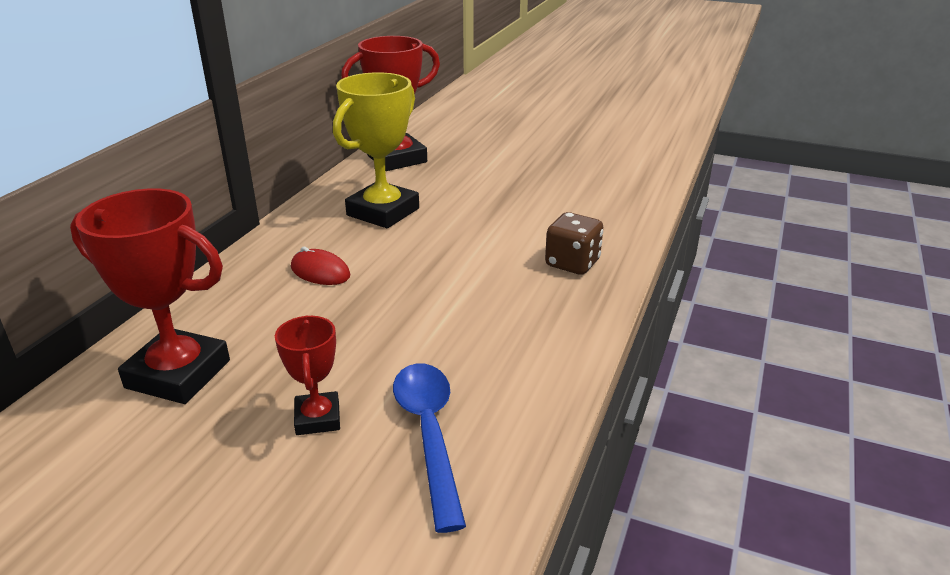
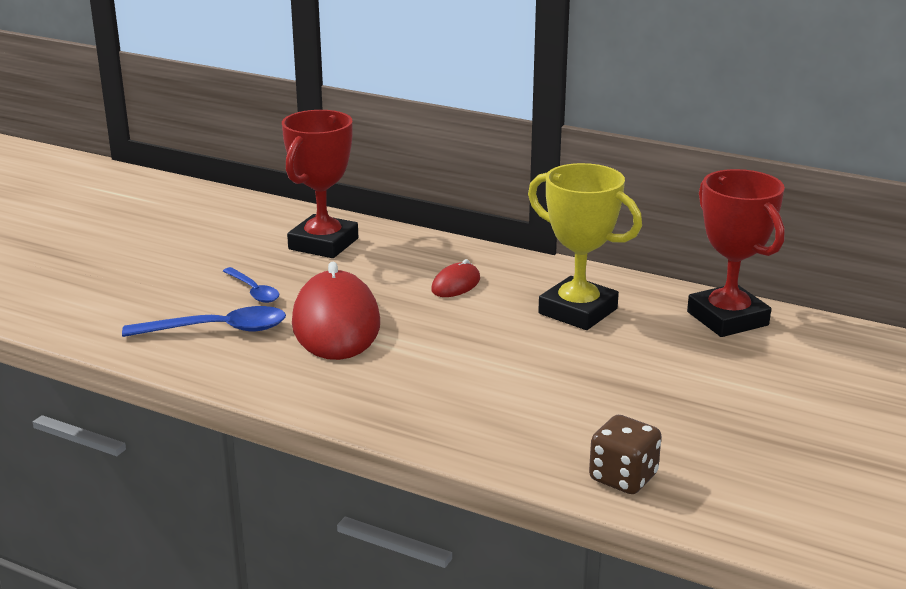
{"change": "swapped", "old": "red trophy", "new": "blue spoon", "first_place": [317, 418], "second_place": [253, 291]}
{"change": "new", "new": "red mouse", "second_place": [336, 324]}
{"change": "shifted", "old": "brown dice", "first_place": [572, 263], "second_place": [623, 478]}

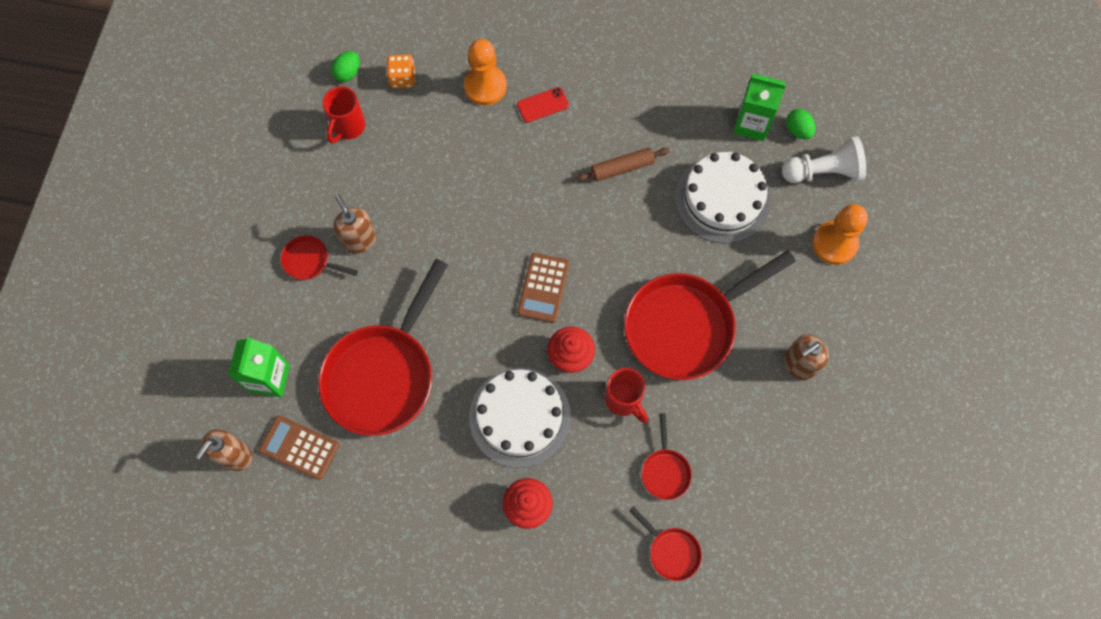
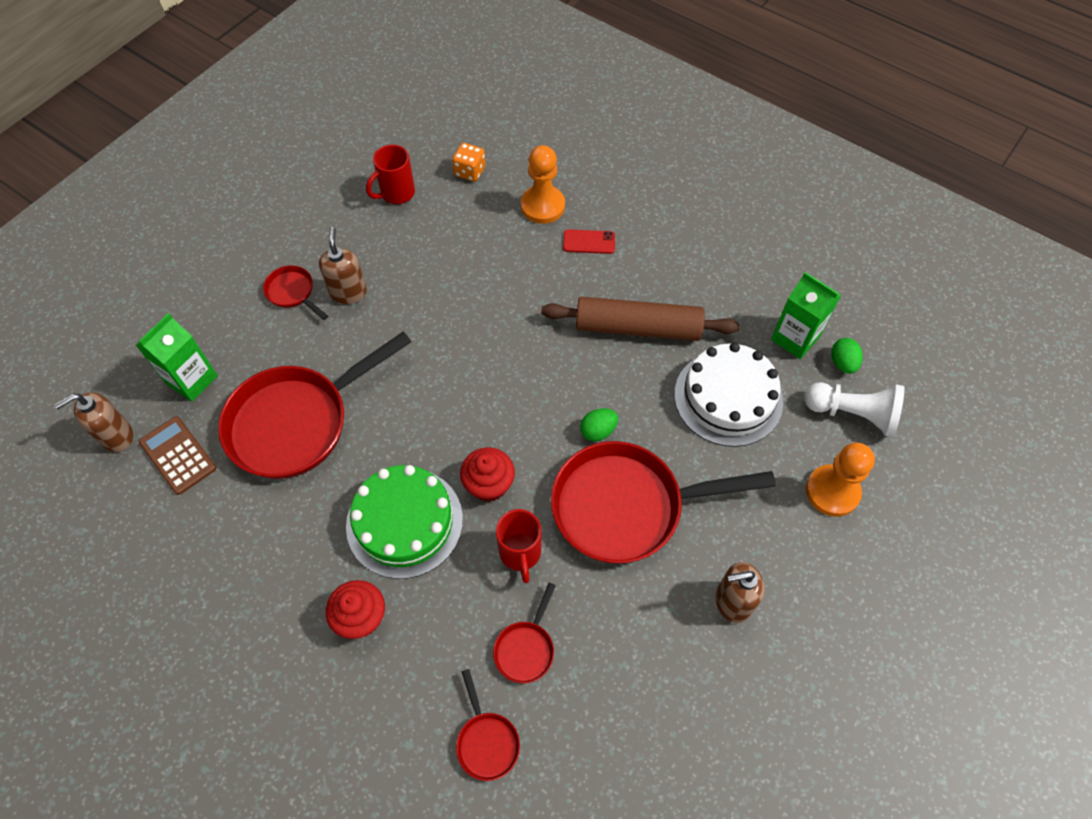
{"change": "repainted", "old": "white cake", "new": "green cake", "first_place": [520, 417], "second_place": [404, 522]}
{"change": "scaled", "old": "brown rolling pin", "first_place": [622, 168], "second_place": [638, 327], "factor": 1.8}
{"change": "shifted", "old": "green egg", "first_place": [348, 73], "second_place": [598, 431]}
{"change": "gone", "old": "brown calculator", "first_place": [543, 288]}

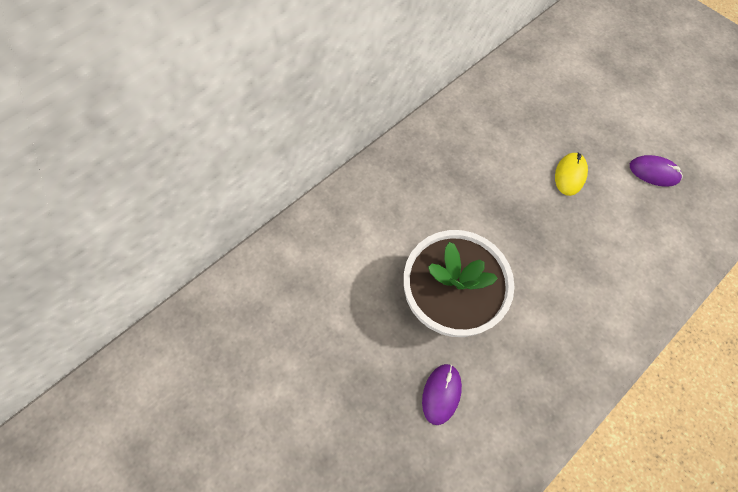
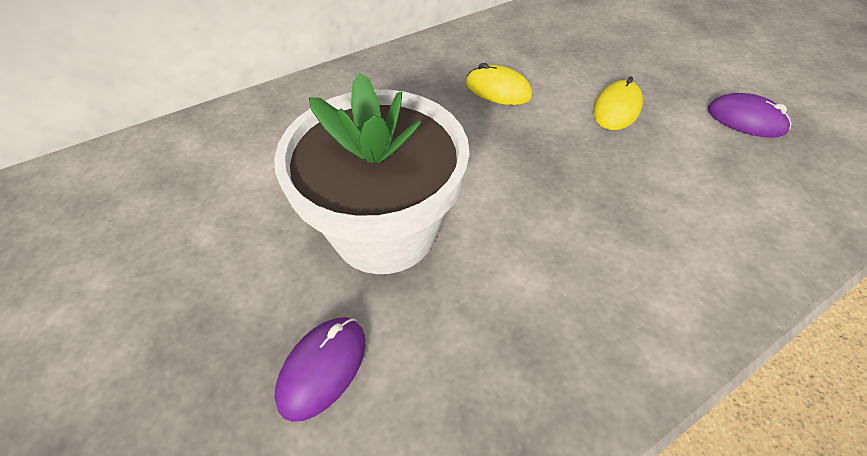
{"change": "new", "new": "yellow mouse", "second_place": [498, 90]}

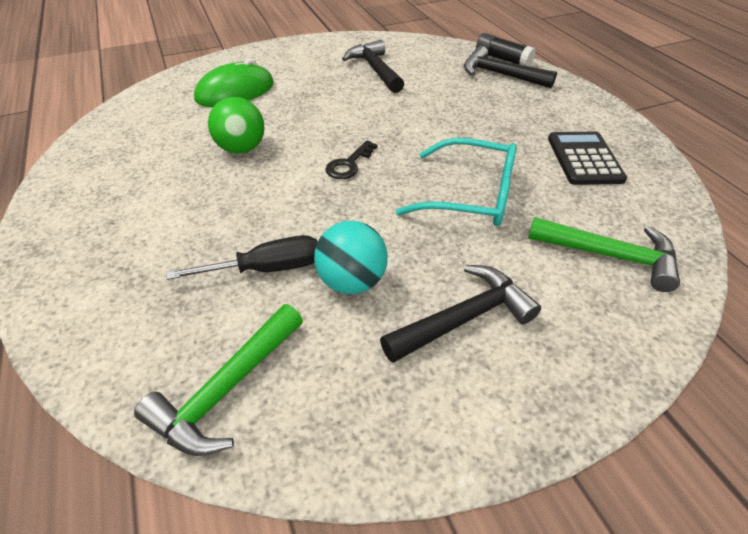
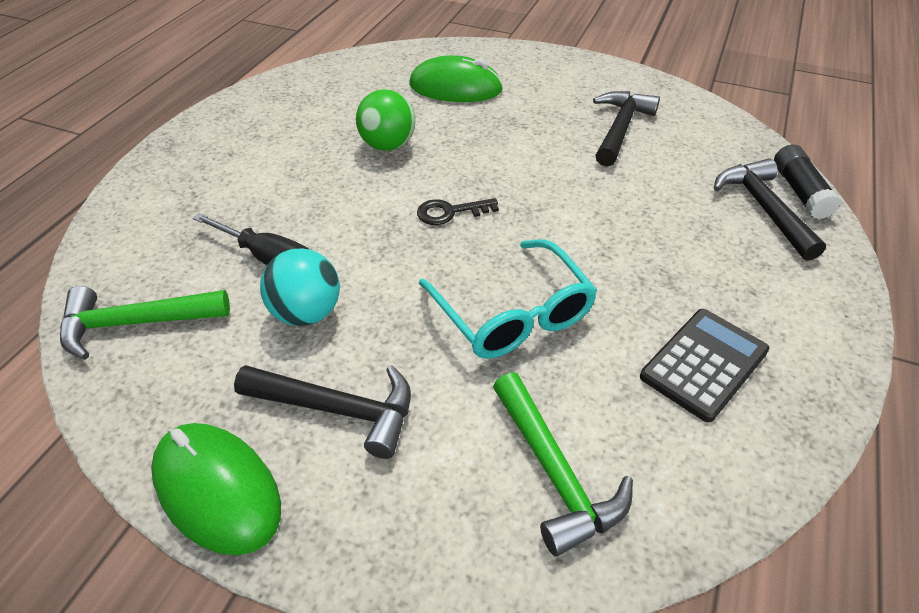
{"change": "new", "new": "green mouse", "second_place": [217, 490]}

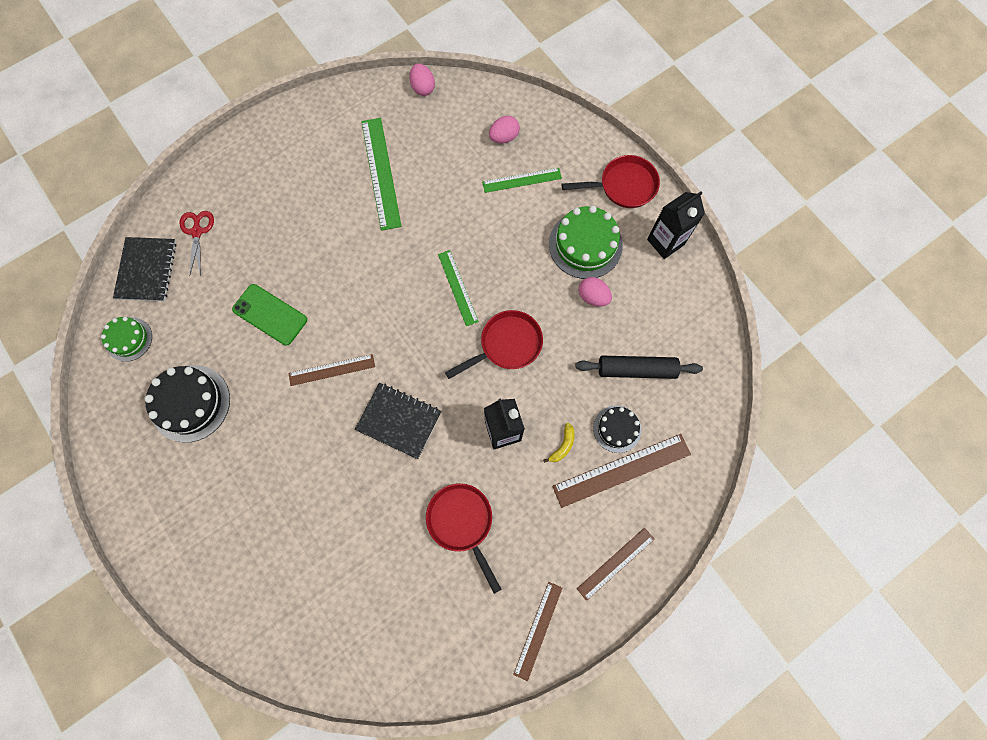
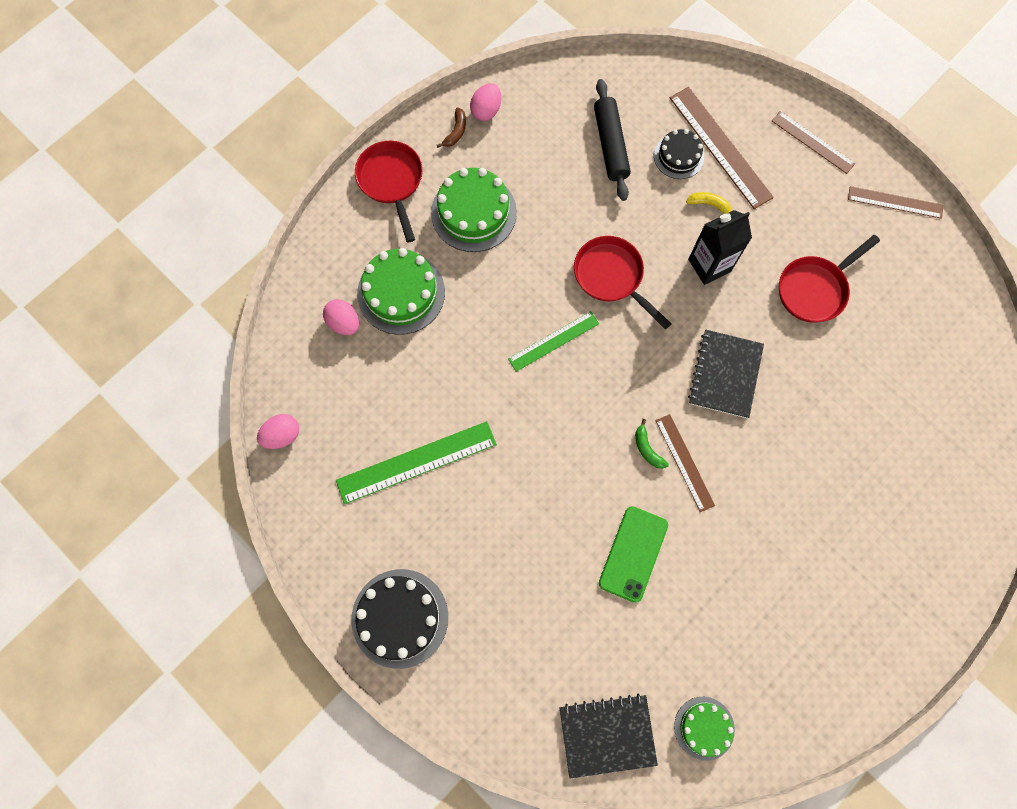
{"change": "shifted", "old": "black cake", "first_place": [190, 403], "second_place": [400, 618]}
{"change": "swapped", "old": "green ruler", "new": "green cake", "first_place": [522, 180], "second_place": [401, 293]}
{"change": "swapped", "old": "black carton", "new": "brown banana", "first_place": [665, 242], "second_place": [456, 132]}
{"change": "shifted", "old": "pink egg", "first_place": [593, 297], "second_place": [486, 110]}
{"change": "new", "new": "green banana", "second_place": [647, 449]}
{"change": "gone", "old": "red scissors", "first_place": [197, 231]}

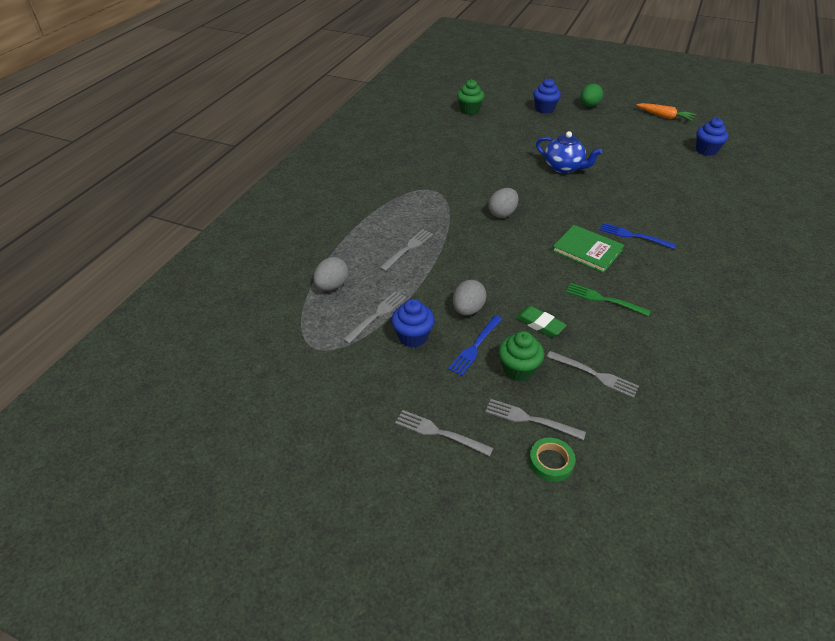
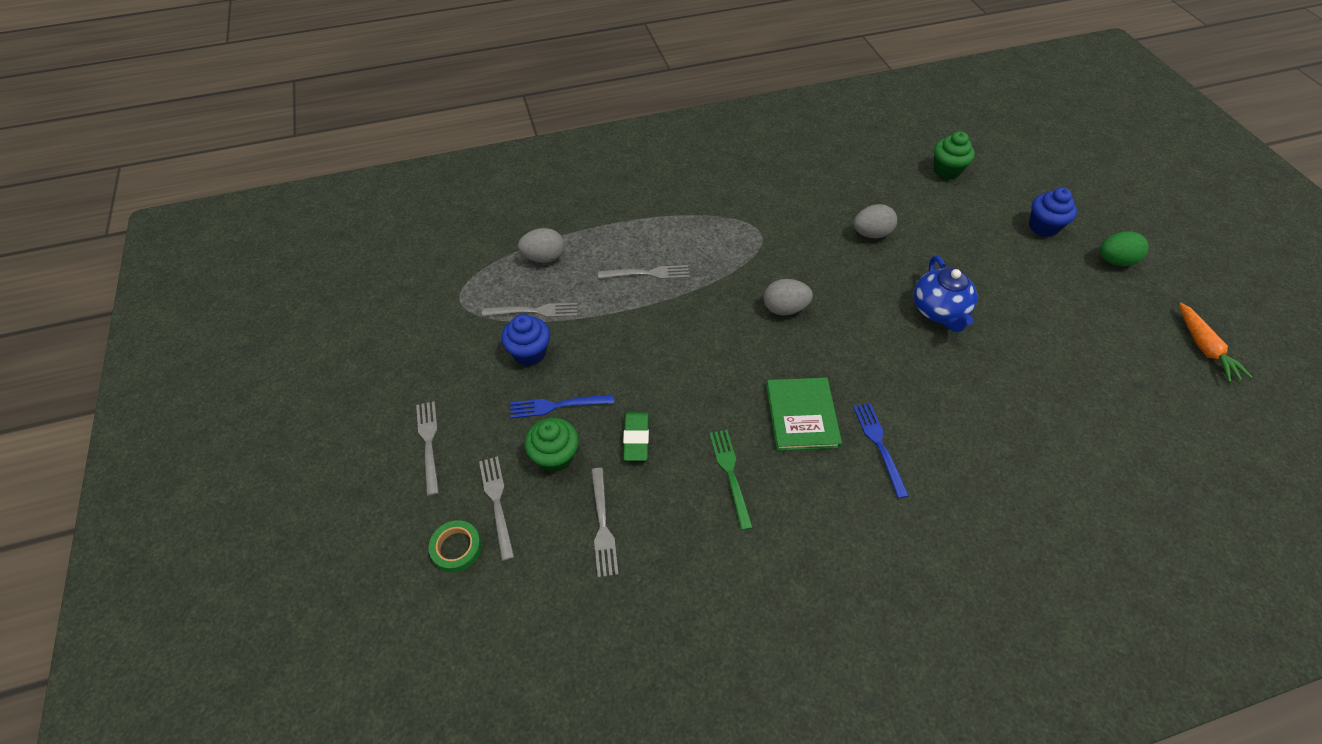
{"change": "shifted", "old": "grey egg", "first_place": [468, 309], "second_place": [871, 234]}
{"change": "gone", "old": "blue cupcake", "first_place": [706, 150]}

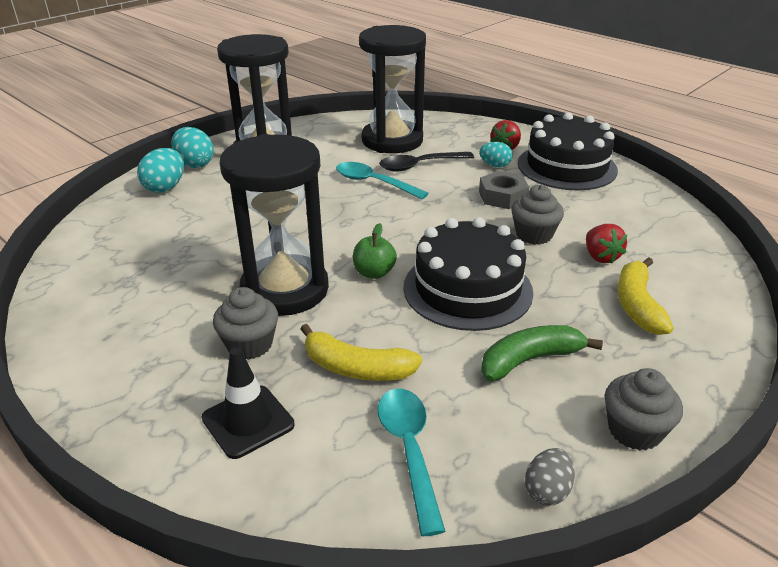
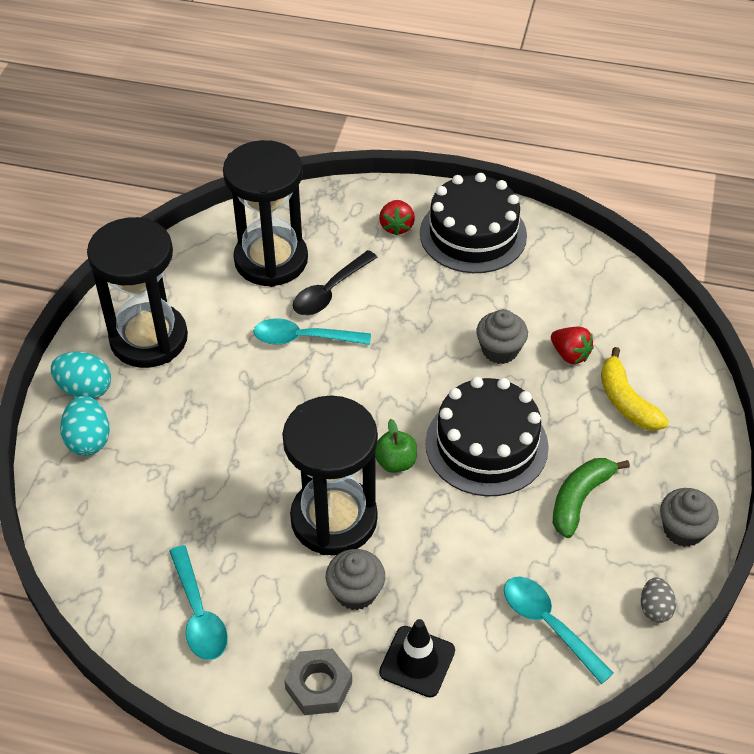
{"change": "new", "new": "turquoise spoon", "second_place": [199, 614]}
{"change": "shifted", "old": "grey nut", "first_place": [502, 196], "second_place": [318, 686]}
{"change": "gone", "old": "yellow banana", "first_place": [356, 368]}
{"change": "gone", "old": "turquoise egg", "first_place": [495, 165]}

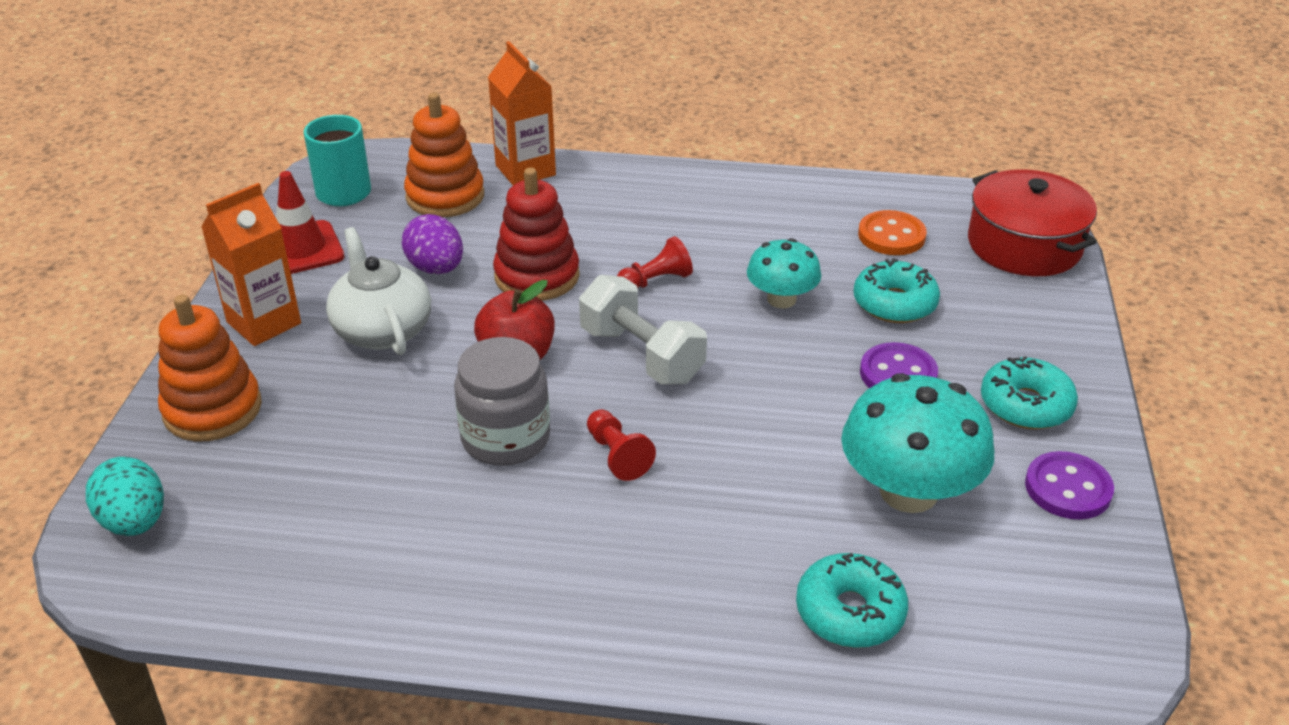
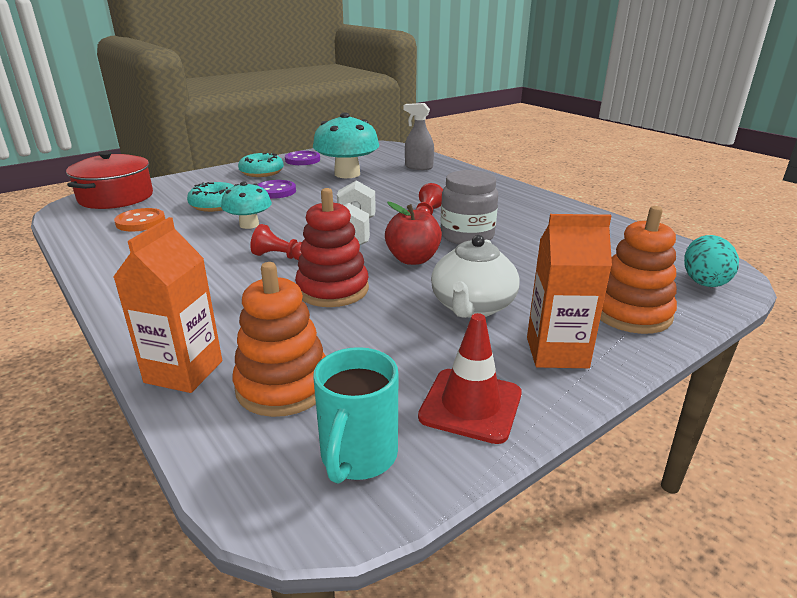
{"change": "swapped", "old": "turquoise donut", "new": "grey spray bottle", "first_place": [850, 612], "second_place": [418, 167]}
{"change": "gone", "old": "purple egg", "first_place": [436, 268]}

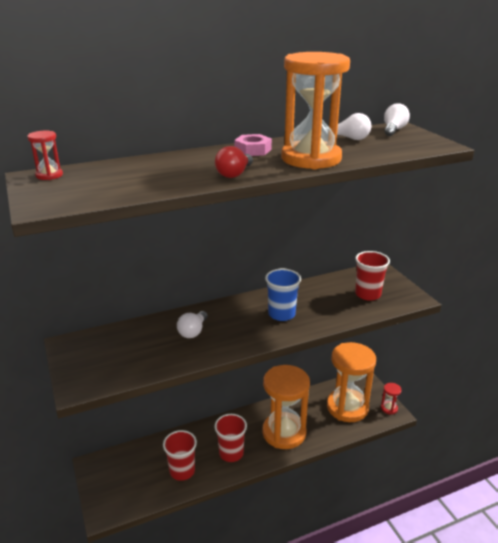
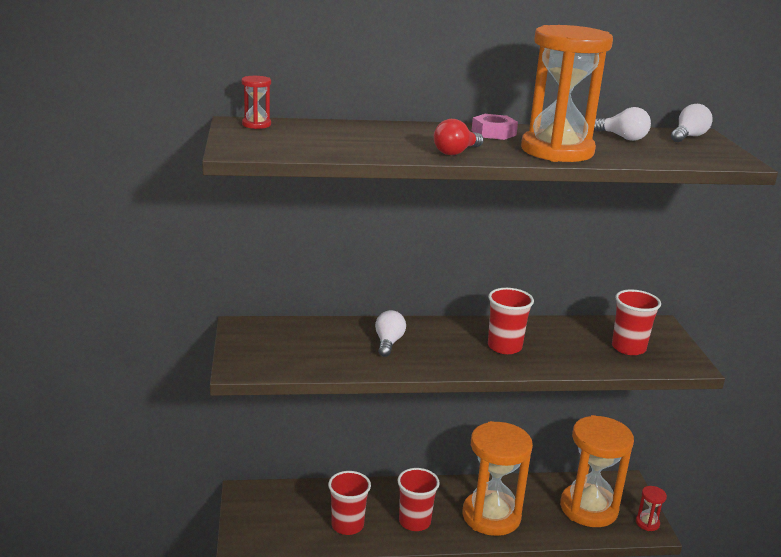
{"change": "rotated", "old": "white light bulb", "first_place": [193, 331], "second_place": [388, 343], "degrees": 150}
{"change": "repainted", "old": "blue cup", "new": "red cup", "first_place": [281, 314], "second_place": [504, 347]}

